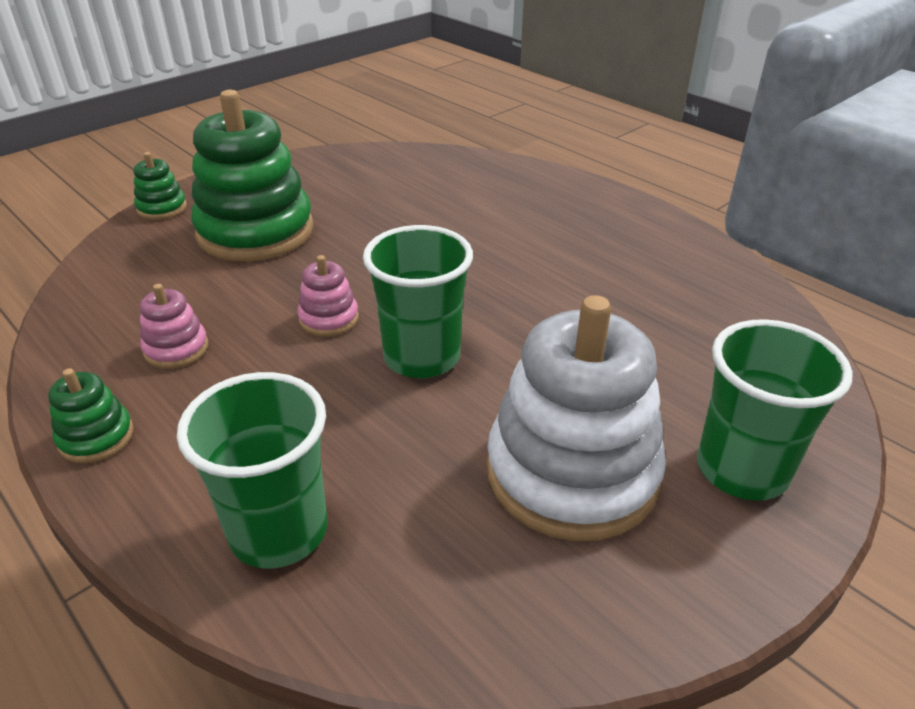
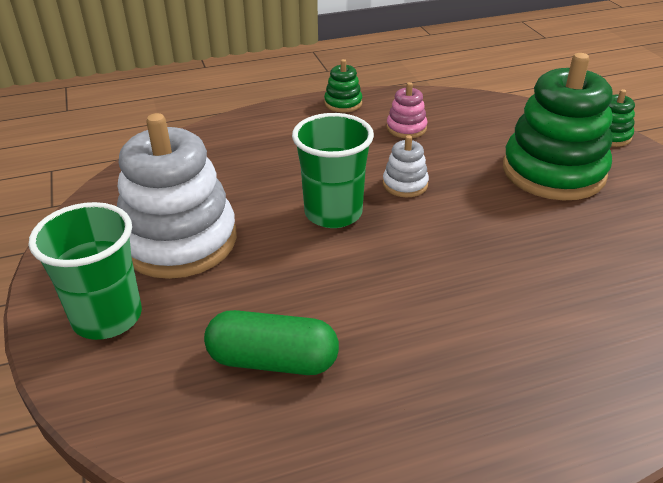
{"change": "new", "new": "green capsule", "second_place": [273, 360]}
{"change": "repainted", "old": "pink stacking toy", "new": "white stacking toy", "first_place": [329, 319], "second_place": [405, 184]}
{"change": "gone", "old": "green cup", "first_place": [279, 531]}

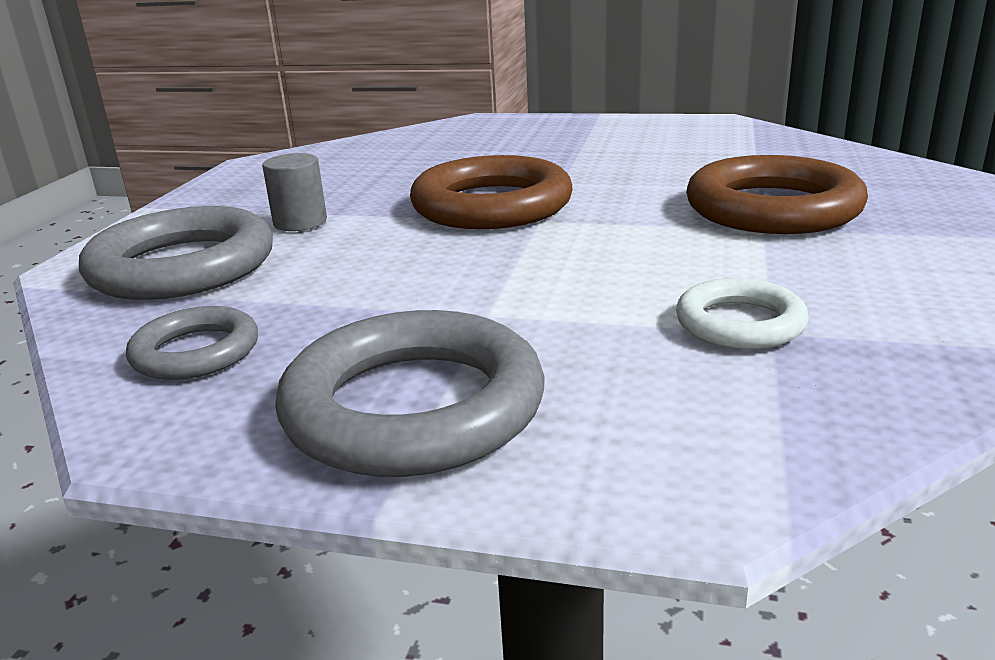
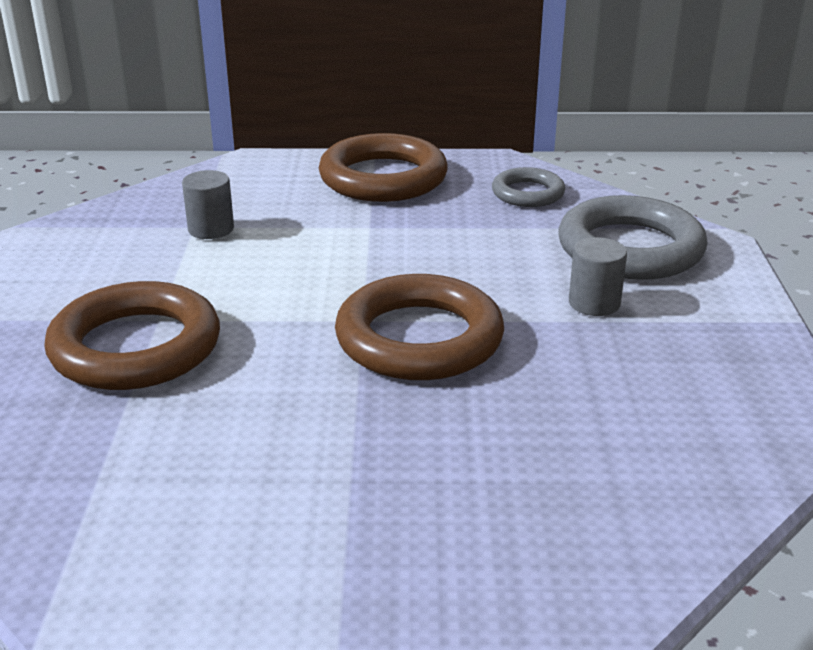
{"change": "swapped", "old": "white ring", "new": "grey cylinder", "first_place": [740, 323], "second_place": [211, 229]}
{"change": "repainted", "old": "grey ring", "new": "brown ring", "first_place": [414, 407], "second_place": [383, 178]}

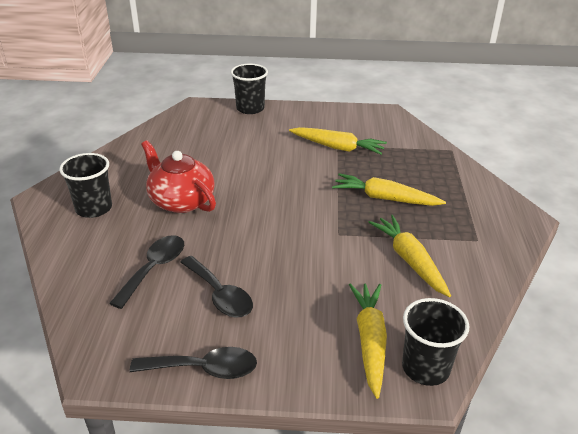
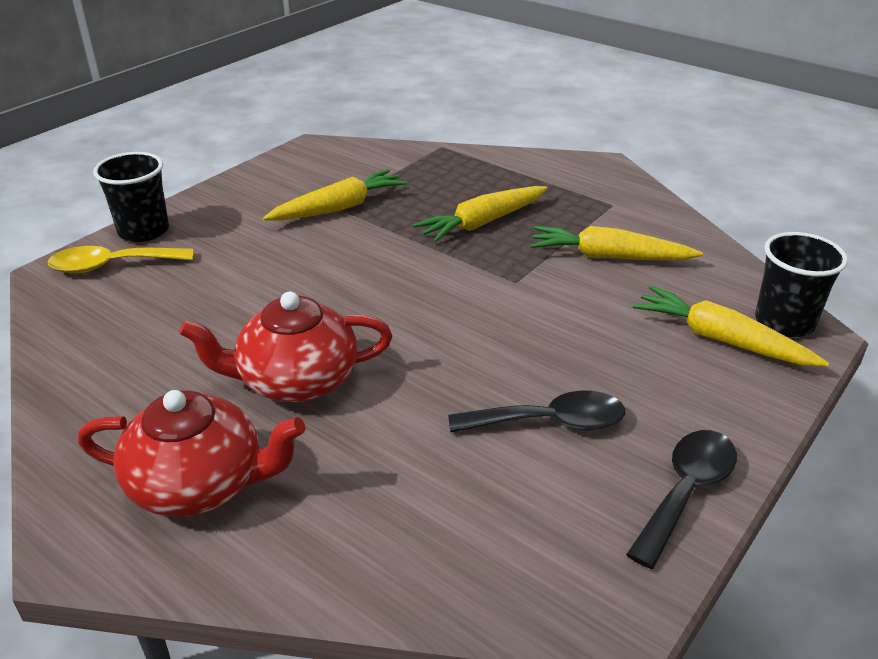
{"change": "new", "new": "yellow spoon", "second_place": [112, 265]}
{"change": "swapped", "old": "black cup", "new": "red teapot", "first_place": [94, 208], "second_place": [200, 484]}
{"change": "gone", "old": "black spoon", "first_place": [154, 269]}

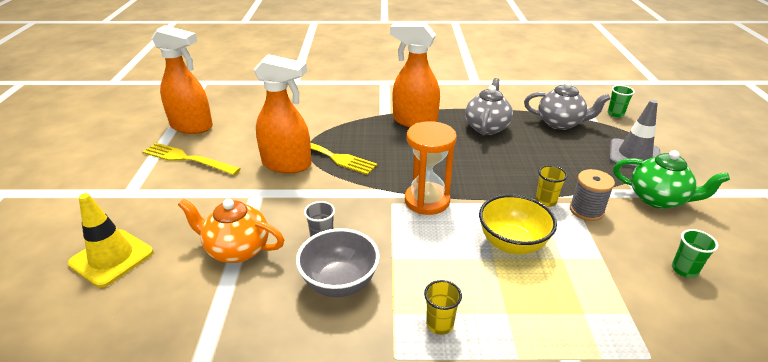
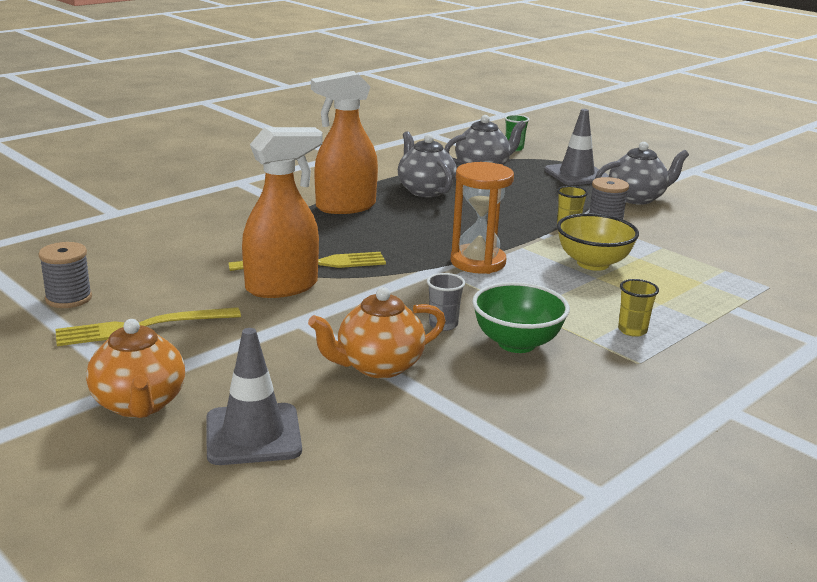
{"change": "swapped", "old": "orange spray bottle", "new": "grey spool", "first_place": [192, 126], "second_place": [69, 298]}
{"change": "new", "new": "orange teapot", "second_place": [139, 404]}
{"change": "repainted", "old": "yellow traffic cone", "new": "grey traffic cone", "first_place": [111, 258], "second_place": [253, 435]}
{"change": "repainted", "old": "grey bowl", "new": "green bowl", "first_place": [339, 283], "second_place": [516, 343]}
{"change": "repainted", "old": "green teapot", "new": "grey teapot", "first_place": [658, 199], "second_place": [637, 198]}
{"change": "gone", "old": "green cup", "first_place": [684, 270]}

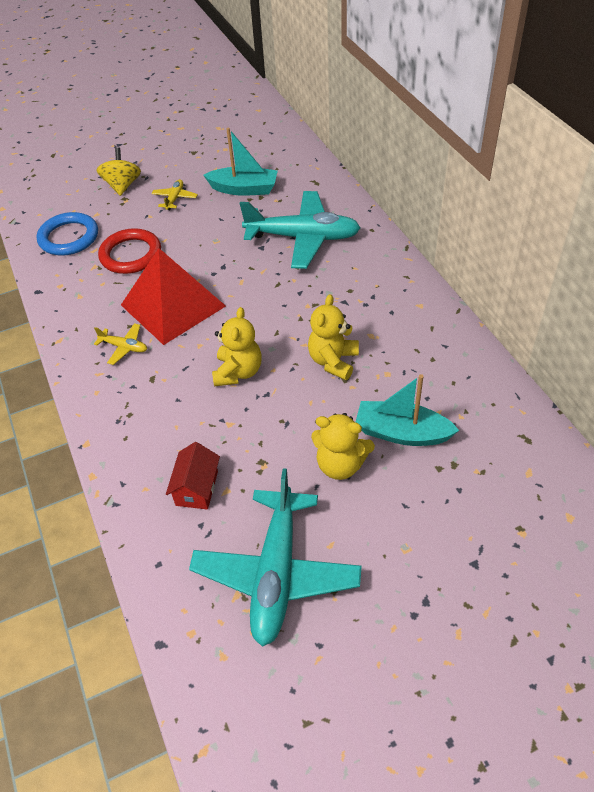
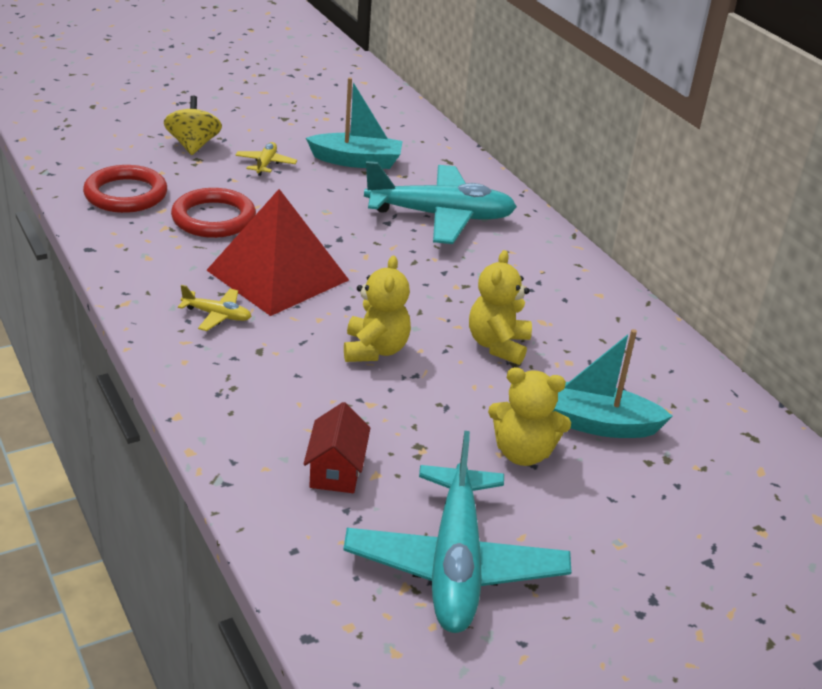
{"change": "repainted", "old": "blue ring", "new": "red ring", "first_place": [69, 237], "second_place": [126, 194]}

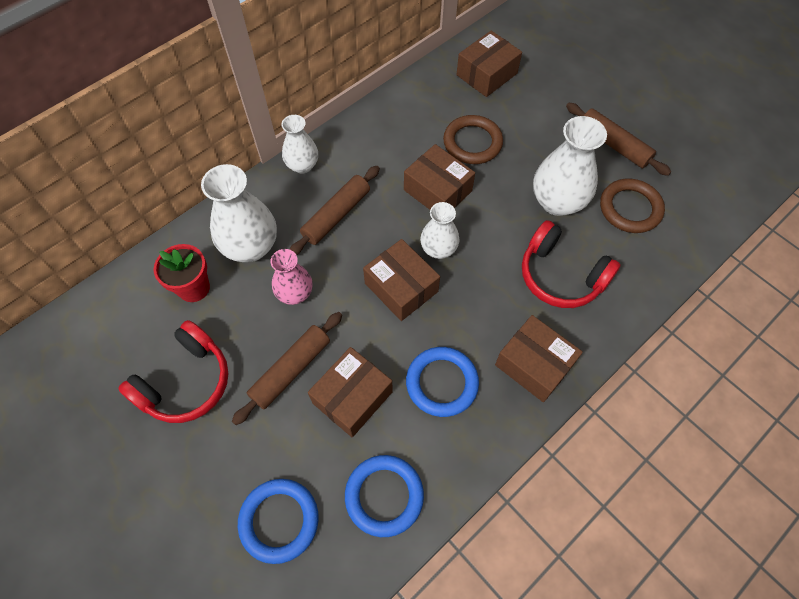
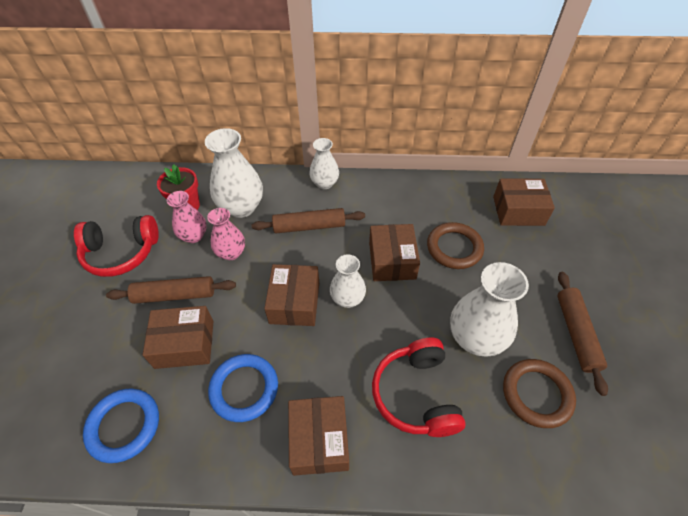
{"change": "new", "new": "pink vase", "second_place": [194, 236]}
{"change": "gone", "old": "blue ring", "first_place": [279, 520]}

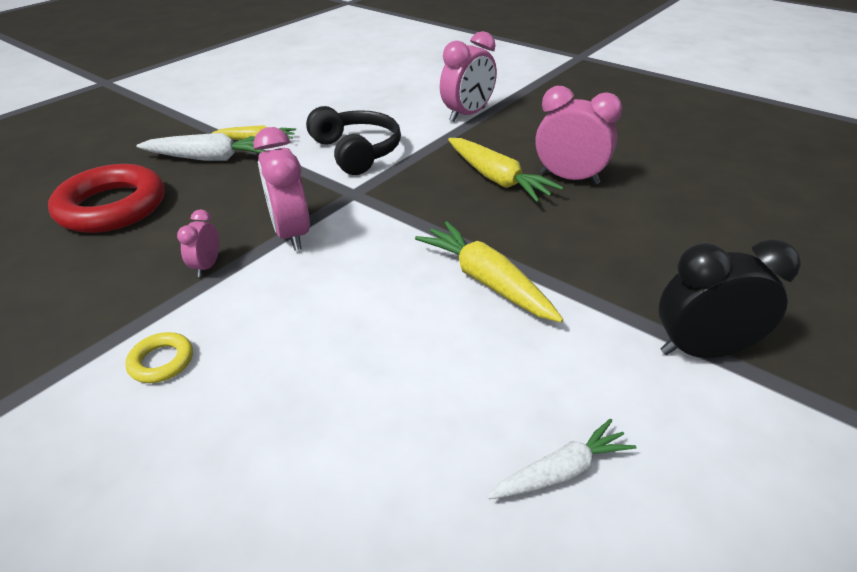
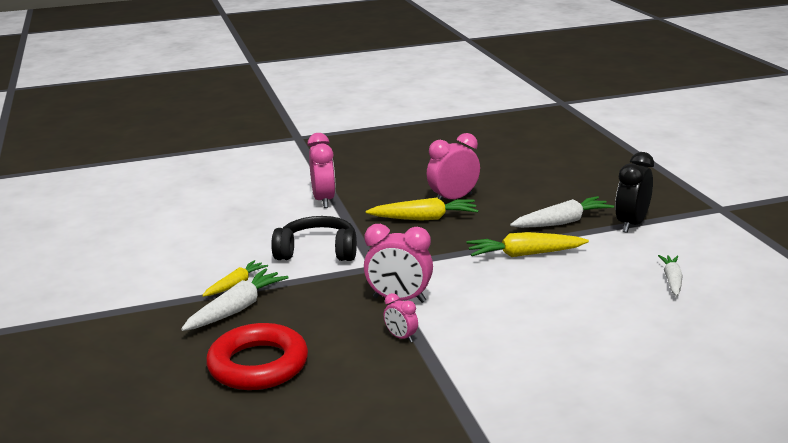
{"change": "new", "new": "white carrot", "second_place": [562, 222]}
{"change": "gone", "old": "yellow ring", "first_place": [161, 361]}

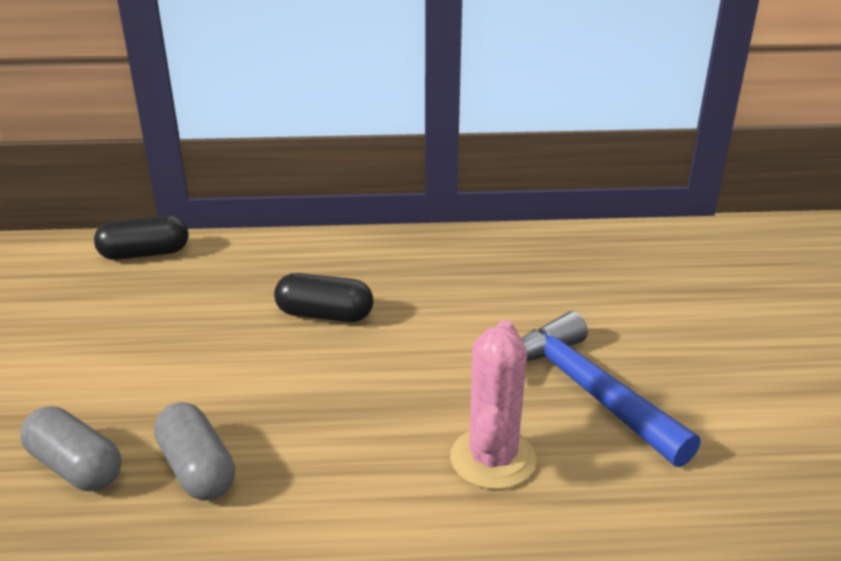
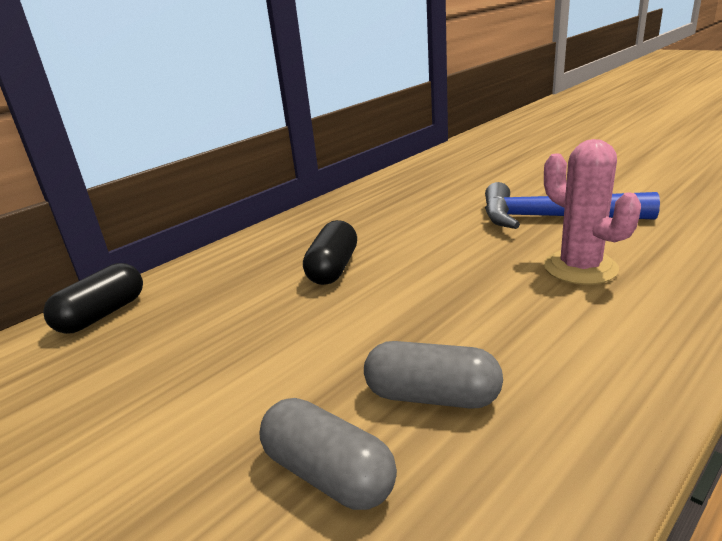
{"change": "rotated", "old": "grey capsule", "first_place": [76, 467], "second_place": [329, 474], "degrees": 45}
{"change": "rotated", "old": "black capsule", "first_place": [324, 315], "second_place": [333, 268], "degrees": -45}

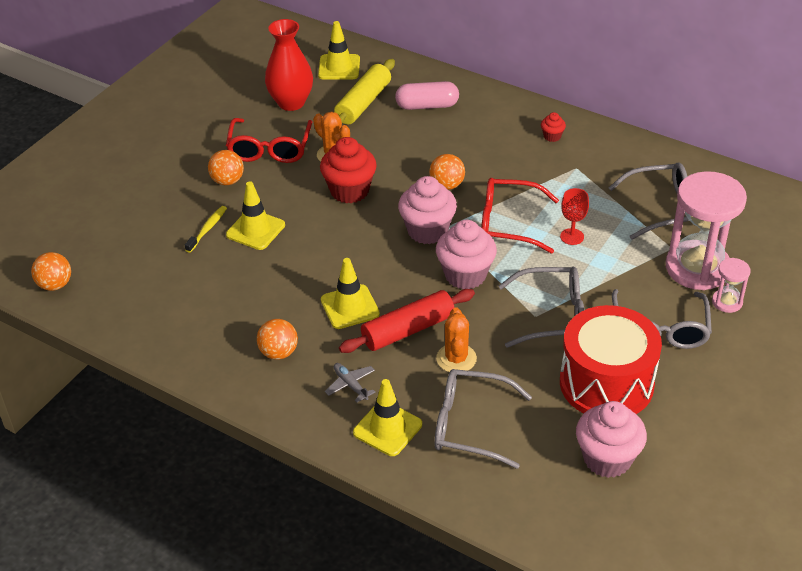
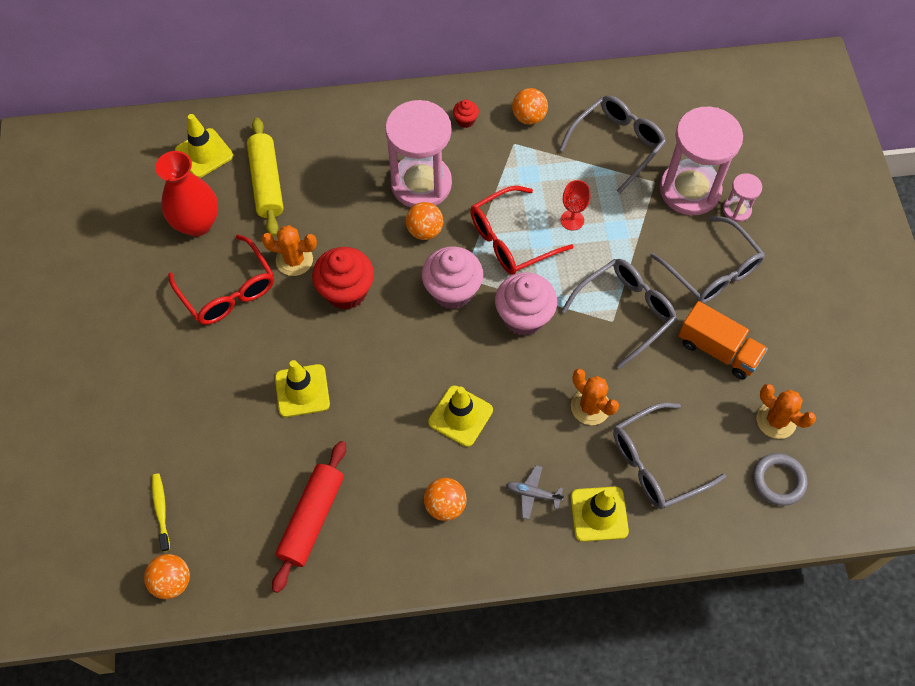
{"change": "shifted", "old": "yellow toothbrush", "first_place": [207, 229], "second_place": [161, 510]}
{"change": "shifted", "old": "red rolling pin", "first_place": [408, 330], "second_place": [312, 519]}
{"change": "new", "new": "pink hourglass", "second_place": [421, 184]}
{"change": "shifted", "old": "orange ball", "first_place": [227, 181], "second_place": [528, 117]}
{"change": "swapped", "old": "red drum", "new": "orange truck", "first_place": [606, 383], "second_place": [718, 350]}
{"change": "new", "new": "grey ring", "second_place": [778, 480]}
{"change": "swapped", "old": "pink cupcake", "new": "orange cactus", "first_place": [607, 459], "second_place": [776, 420]}
{"change": "gone", "old": "pink capsule", "first_place": [427, 106]}

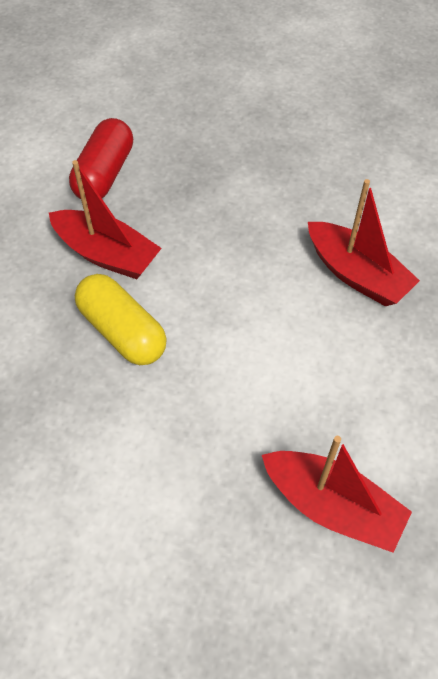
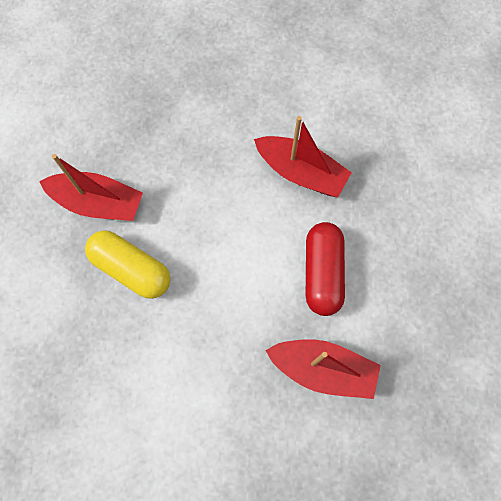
{"change": "shifted", "old": "red capsule", "first_place": [104, 174], "second_place": [322, 273]}

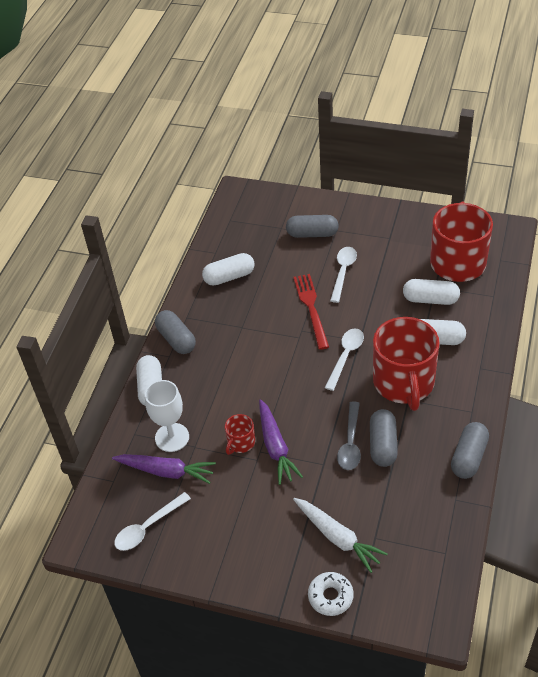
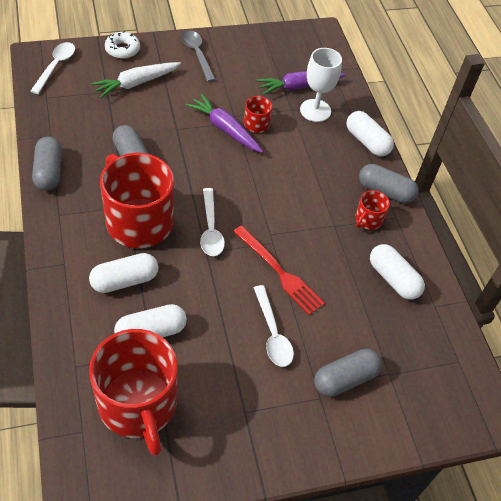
{"change": "shifted", "old": "white spoon", "first_place": [148, 527], "second_place": [56, 66]}
{"change": "rotated", "old": "white carrot", "first_place": [338, 537], "second_place": [136, 83], "degrees": -45}
{"change": "shifted", "old": "grey spoon", "first_place": [350, 442], "second_place": [197, 54]}
{"change": "new", "new": "red mug", "second_place": [368, 220]}
{"change": "rotated", "old": "white capsule", "first_place": [229, 277], "second_place": [393, 279], "degrees": -75}

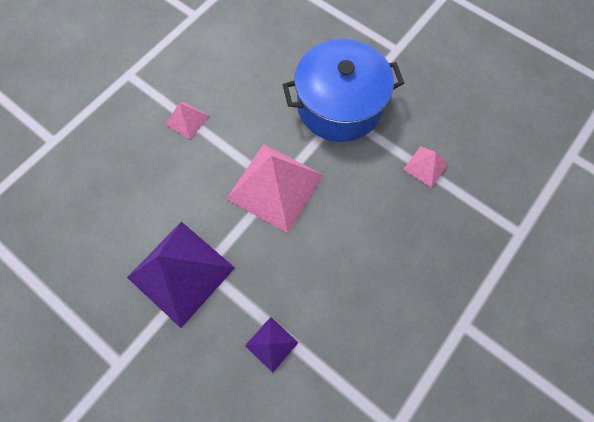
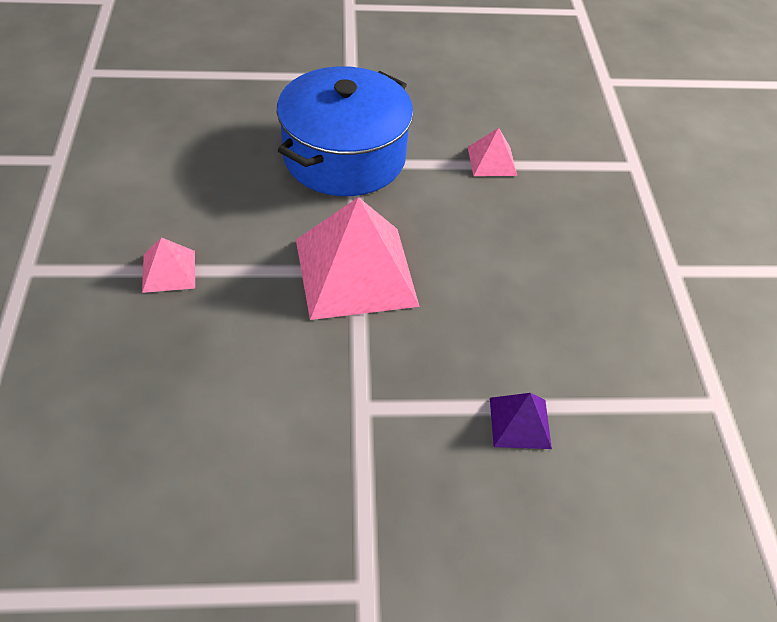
{"change": "gone", "old": "purple pyramid", "first_place": [181, 272]}

